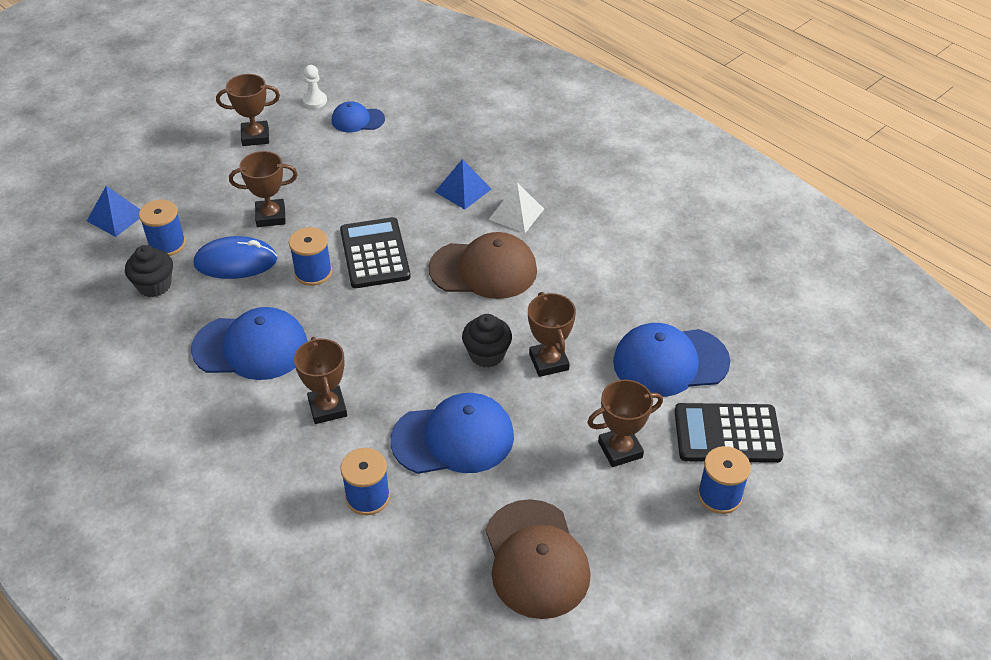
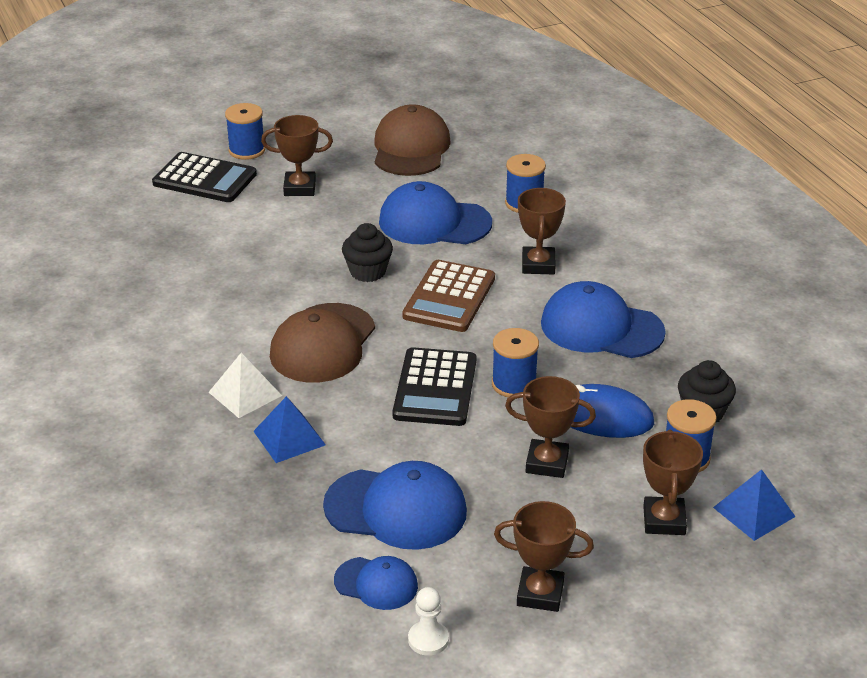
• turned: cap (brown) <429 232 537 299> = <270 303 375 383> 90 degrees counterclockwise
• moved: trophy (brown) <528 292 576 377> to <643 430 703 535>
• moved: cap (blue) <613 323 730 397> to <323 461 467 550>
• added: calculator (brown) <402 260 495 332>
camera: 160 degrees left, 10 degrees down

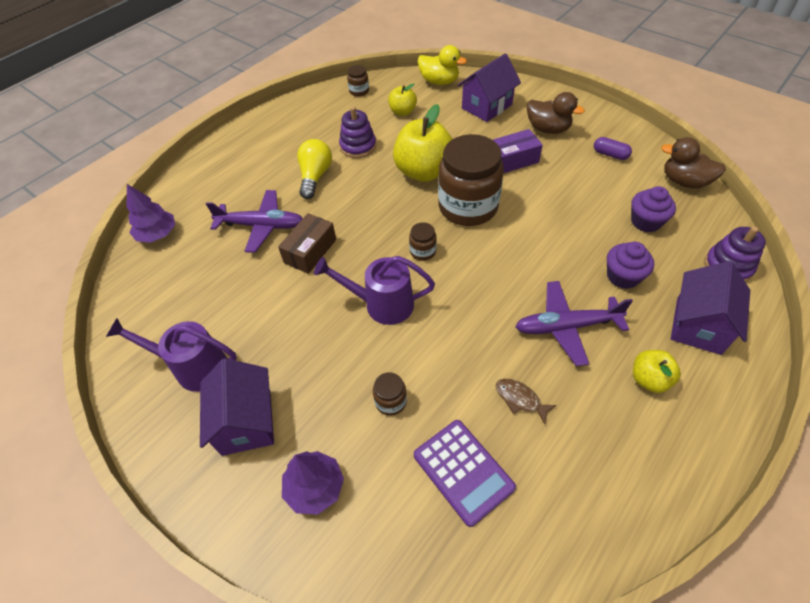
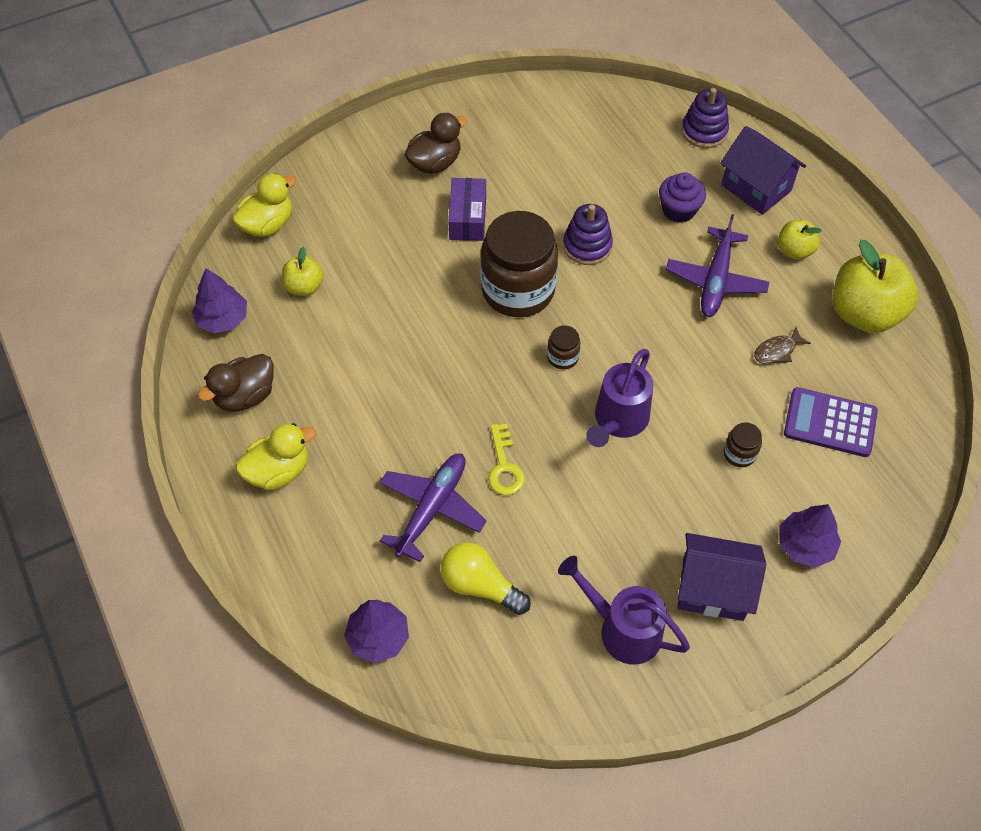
• turned: watering can (purple) <106 318 237 392> = <558 556 690 665> 90 degrees clockwise
• replaced: box (brown) <278 213 336 274> to key (yellow) <488 424 525 495>
• moved: light bulb (yellow) <297 139 332 199> to <441 542 531 615>
• moved: stacking toy (purple) <339 106 376 158> to <563 204 613 265>
• replaced: jar (brown) <347 65 369 97> to tree (purple) <192 268 247 333>
• moved: apple (yellow) <393 104 452 182> to <833 240 918 333>
• turned: calculator (purple) <414 420 516 527> = <784 387 878 457> 150 degrees counterclockwise
• removed: house (purple) <458 53 521 122>
• removed: capsule (purple) <594 137 632 160>
• removed: cupcake (purple) <631 186 676 232>
• moved: duck (brown) <661 137 726 188> to <198 354 274 412>
• added: duck (yellow) <236 423 316 490>
camera: 70 degrees left, 5 degrees up

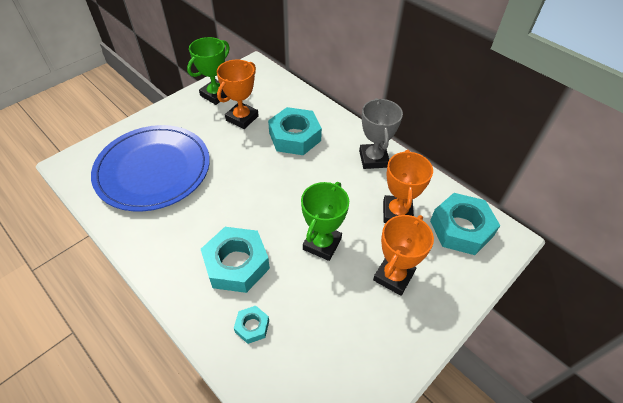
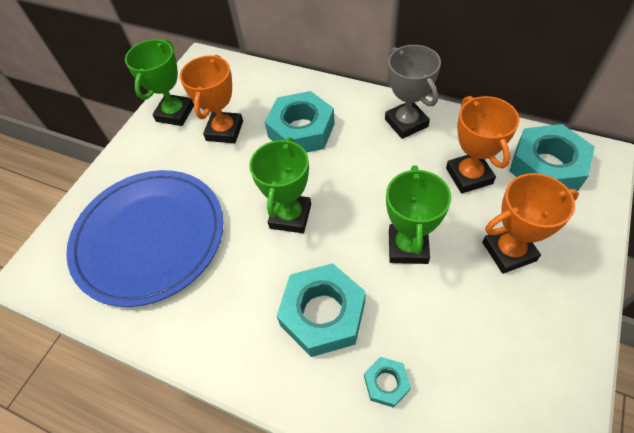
• turned: trophy (orange) <373 215 434 296> = <482 173 579 274> 60 degrees clockwise
• added: trophy (green) <249 137 311 233>
camera: 15 degrees left, 5 degrees up

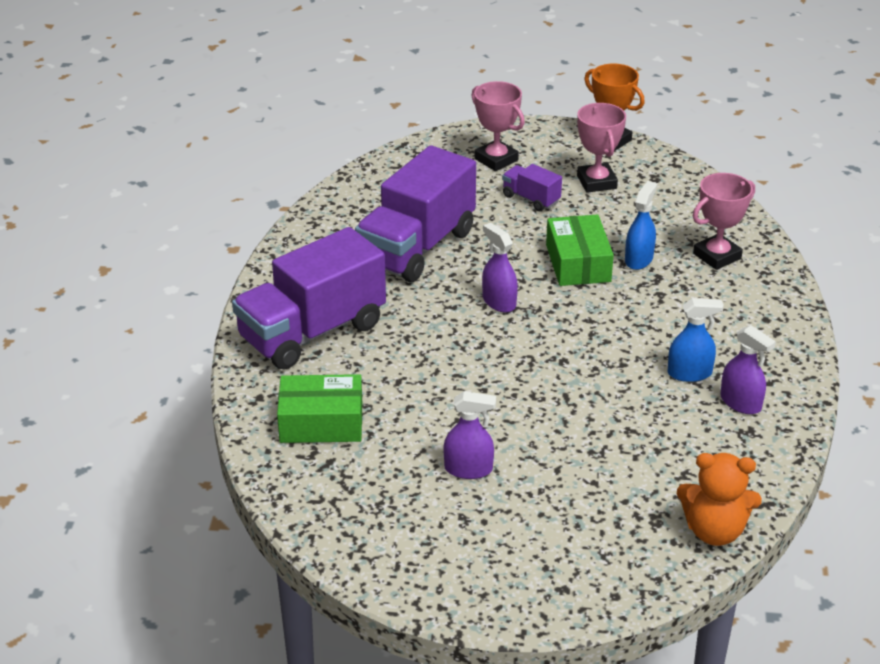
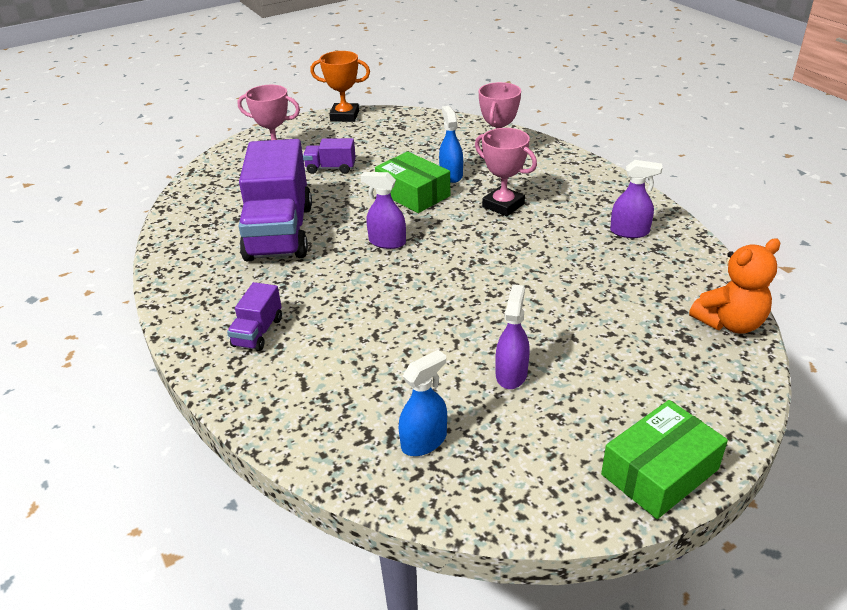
• resized: truck (purple) <232 227 386 370> = <227 282 282 351> x0.44
• moved: box (green) <277 374 362 443> to <601 400 728 519>
• turned: spray bottle (purple) <443 391 496 479> = <495 284 530 389> 45 degrees counterclockwise
• moved: trophy (pink) <577 103 626 193> to <475 128 537 216>
• moved: spray bottle (blue) <668 298 724 382> to <399 350 447 456>
camera: 35 degrees left, 0 degrees up

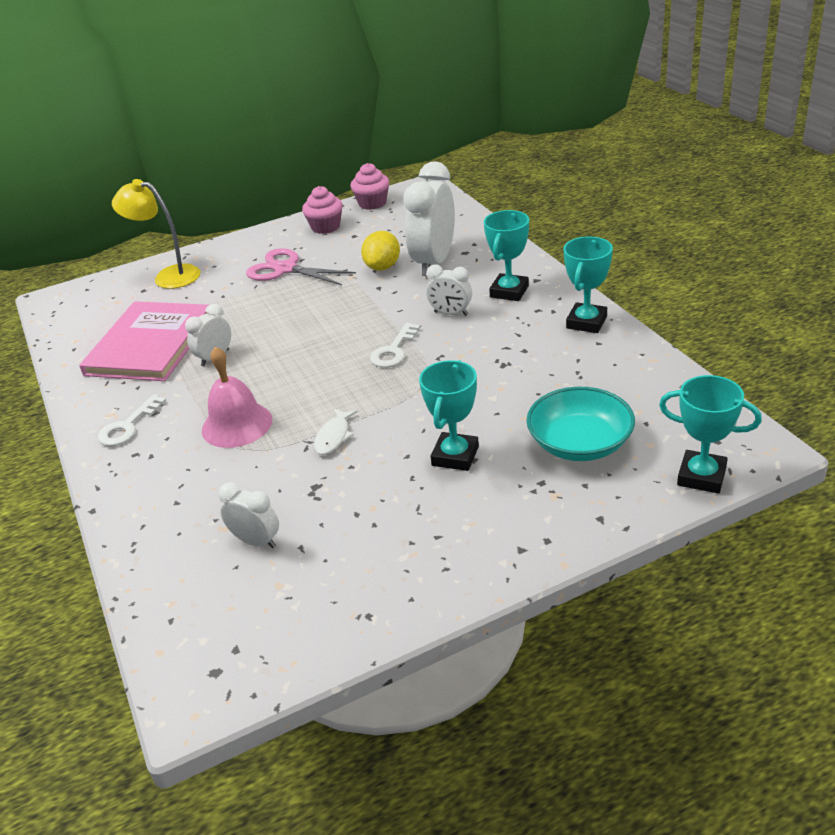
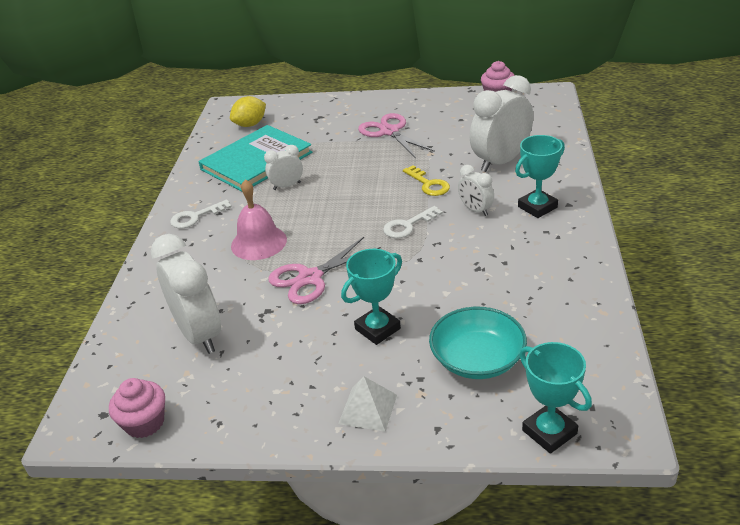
• recoloured: book (pink) <79 301 209 381> to book (turquoise) <198 125 312 192>
• removed: lamp (yellow) <112 179 201 289>
• resized: clock (white) <218 482 279 548> = <151 234 221 354> x1.94
• moved: cupcake (pink) <302 186 343 234> to <109 378 165 438>
• replaced: fish (white) <314 408 357 455> to scissors (pink) <268 237 381 304>
• moved: lemon (yellow) <361 231 400 271> to <230 96 266 127>
• removed: trophy (turquoise) <563 236 613 333>
• added: pyramid (white) <338 376 397 432>
• added: key (yellow) <403 165 450 196>
camera: 30 degrees right, 0 degrees up

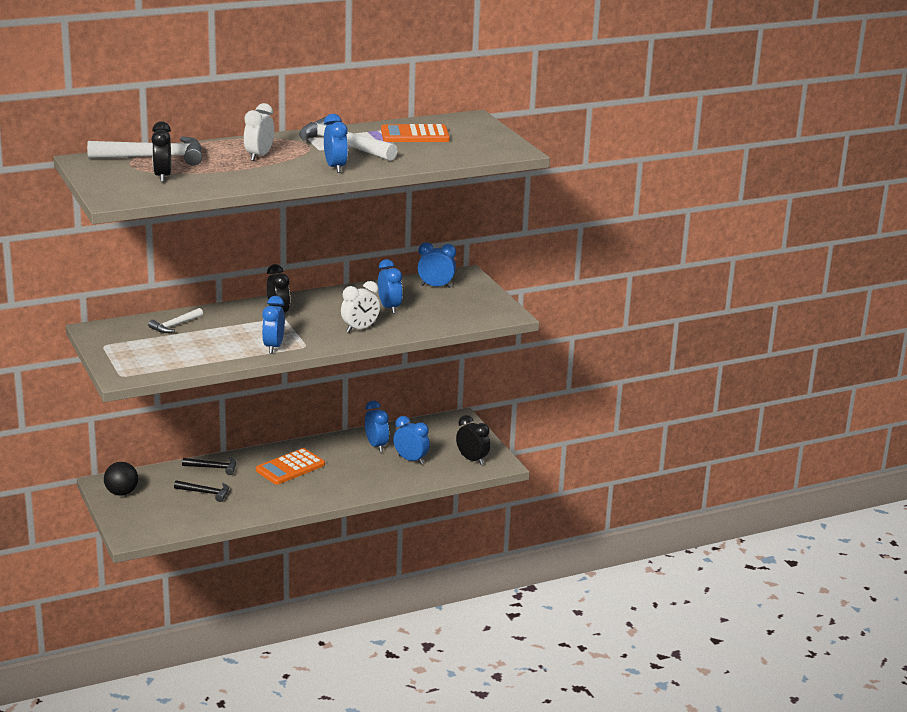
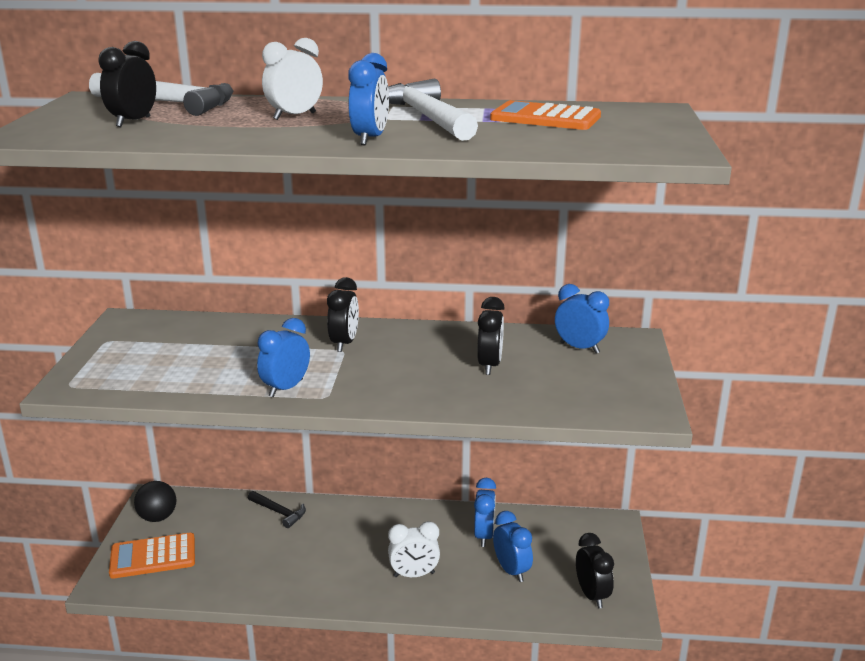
• removed: hammer (white) <148 308 203 333>
• removed: hammer (black) <174 480 229 502>
• moved: calculator (orange) <256 448 325 485> to <109 533 195 579>
• moved: clock (white) <341 281 380 332> to <388 521 440 577>
• recoloured: clock (blue) <378 259 403 314> to clock (black) <477 297 505 375>
camera: 30 degrees right, 0 degrees up

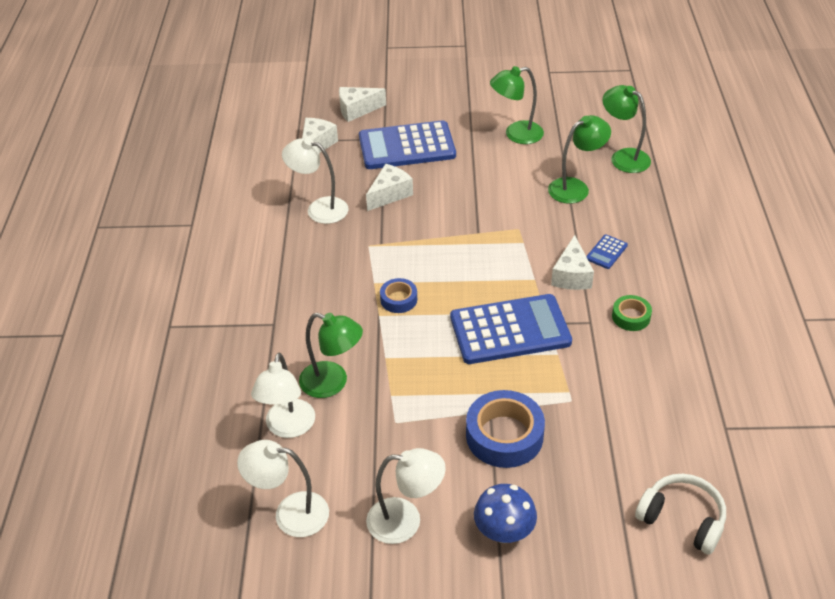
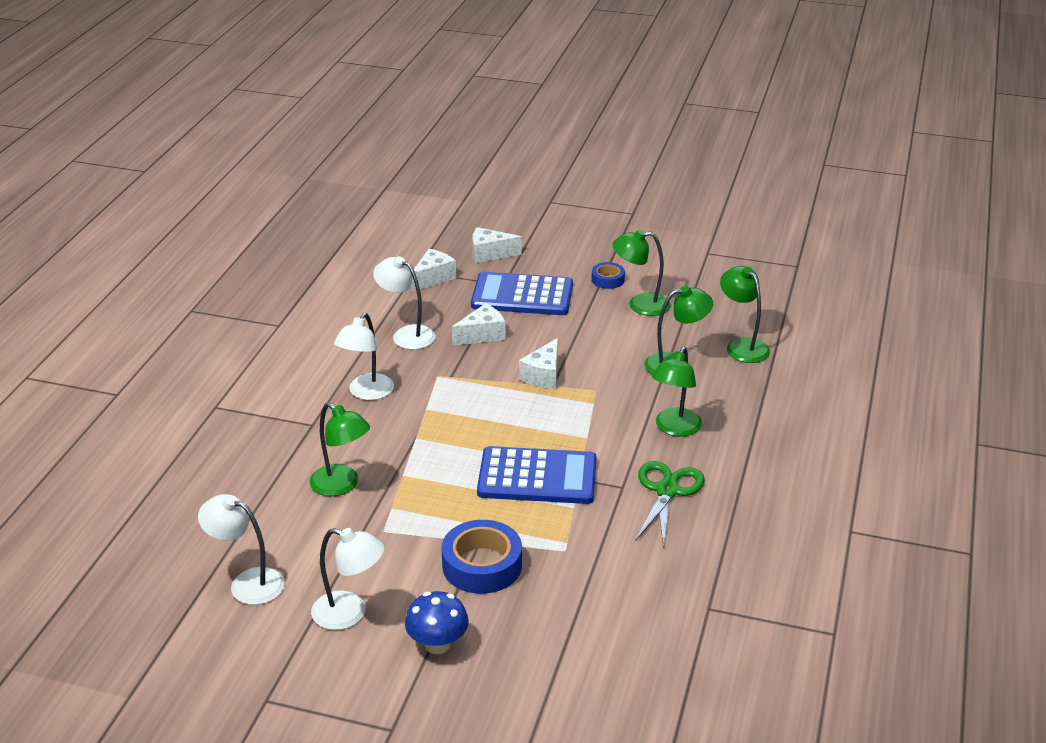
• moved: lamp (white) <251 353 315 438> to <334 313 394 400>
• moved: tape (blue) <380 278 417 313> to <591 262 625 289>
• moved: cheese (white) <551 235 594 290> to <519 338 558 389>
• replaced: calculator (blue) <586 234 628 269> to lamp (green) <652 347 702 437>
• replaced: tape (green) <612 295 652 331> to scissors (green) <635 461 705 547>
• removed: headphones (white) <635 474 726 555>
camera: 15 degrees right, 10 degrees down

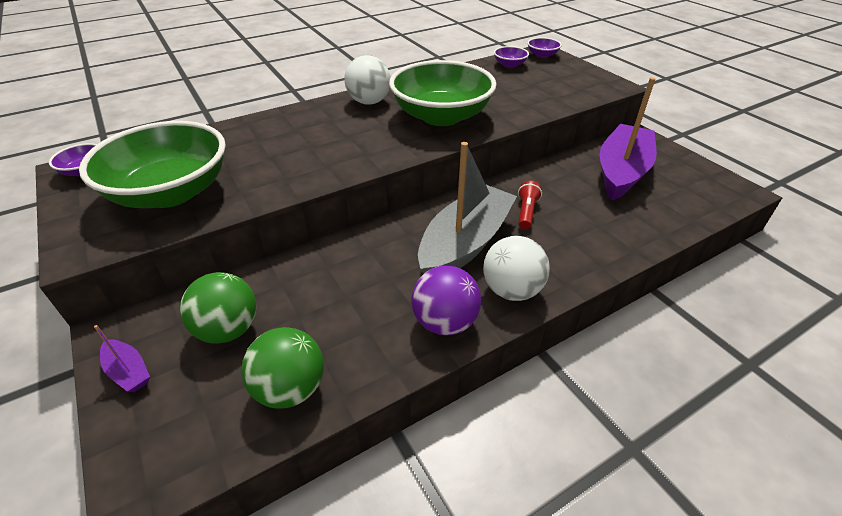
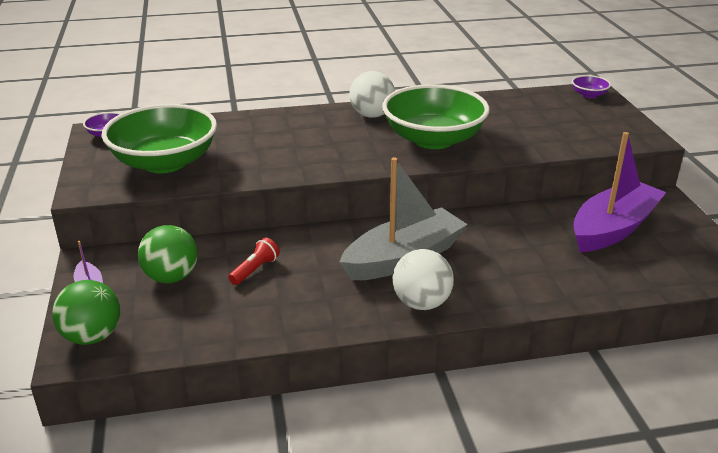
• moved: ball (green) <241 327 324 409> to <52 280 120 345>
• removed: ball (purple) <412 265 481 335>
• removed: bowl (purple) <494 46 529 68>
• moved: flashlight (red) <518 181 542 229> to <228 237 280 285>
camera: 20 degrees right, 10 degrees down

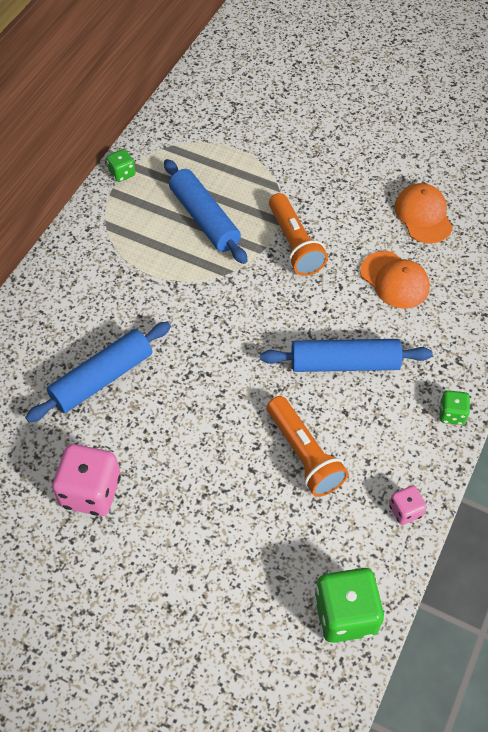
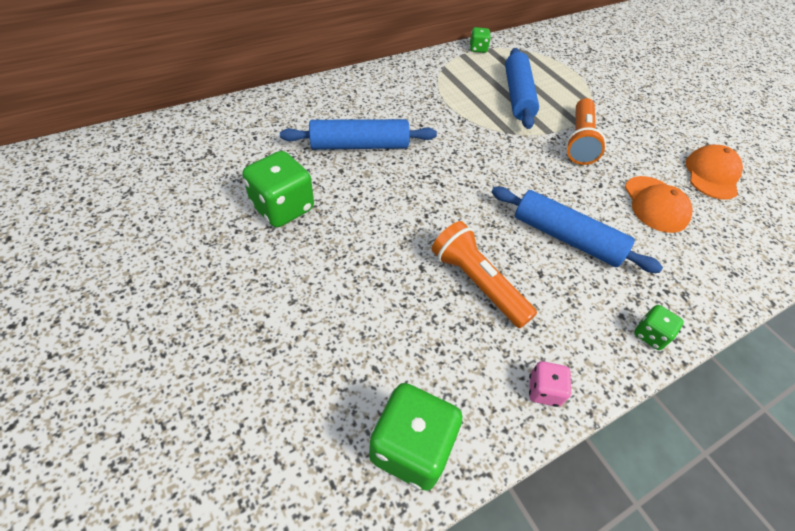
• recoloured: dice (pink) <52 444 121 516> to dice (green) <242 151 314 227>
• turned: flashlight (orange) <267 396 348 497> = <432 221 537 328> 135 degrees clockwise
camera: 30 degrees right, 5 degrees down

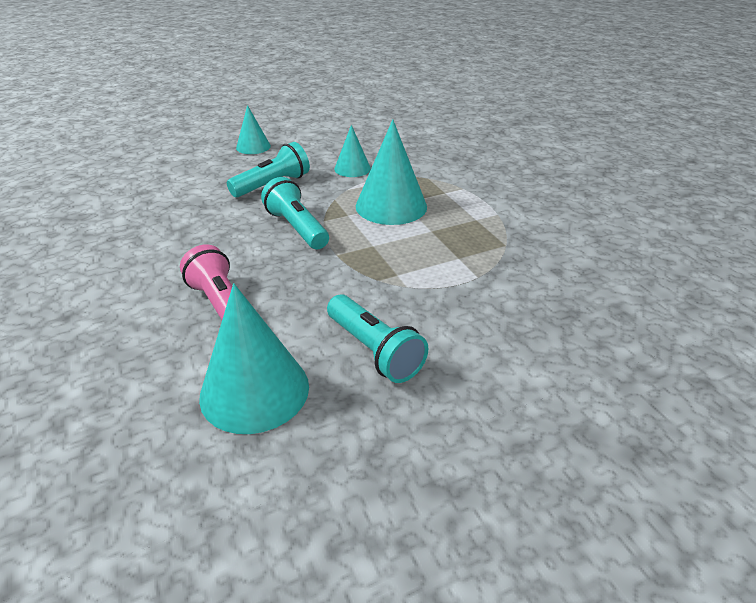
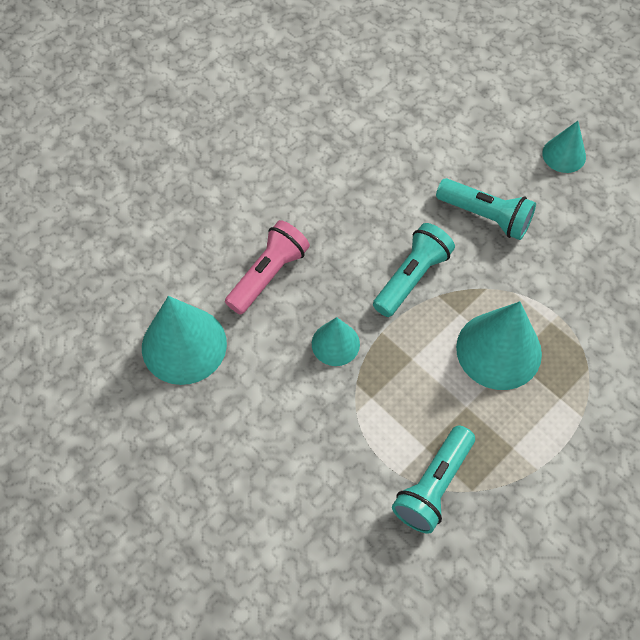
• moved: flashlight (turquoise) <327 294 429 383> to <392 426 475 534>
• moved: cone (turquoise) <334 125 371 177> to <312 317 360 366>
camera: 70 degrees right, 25 degrees up

